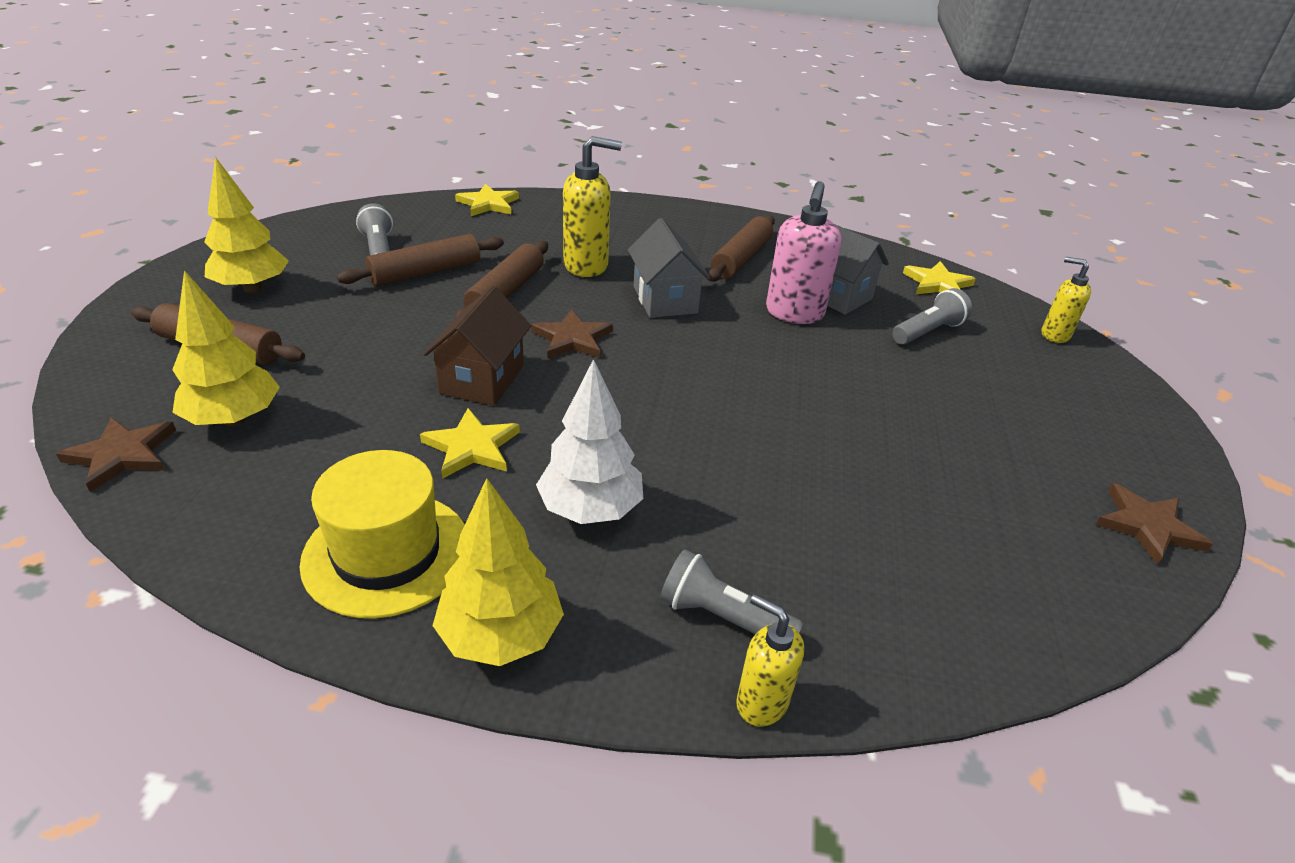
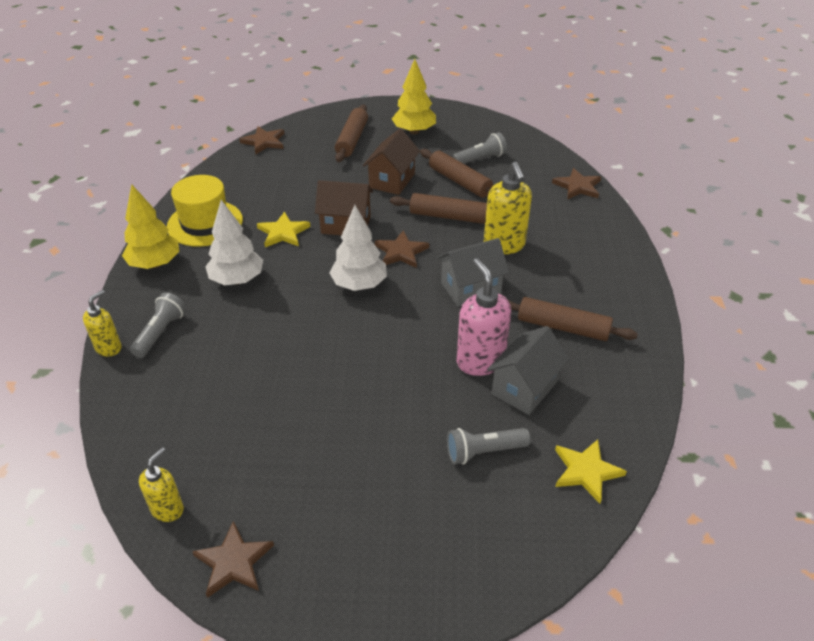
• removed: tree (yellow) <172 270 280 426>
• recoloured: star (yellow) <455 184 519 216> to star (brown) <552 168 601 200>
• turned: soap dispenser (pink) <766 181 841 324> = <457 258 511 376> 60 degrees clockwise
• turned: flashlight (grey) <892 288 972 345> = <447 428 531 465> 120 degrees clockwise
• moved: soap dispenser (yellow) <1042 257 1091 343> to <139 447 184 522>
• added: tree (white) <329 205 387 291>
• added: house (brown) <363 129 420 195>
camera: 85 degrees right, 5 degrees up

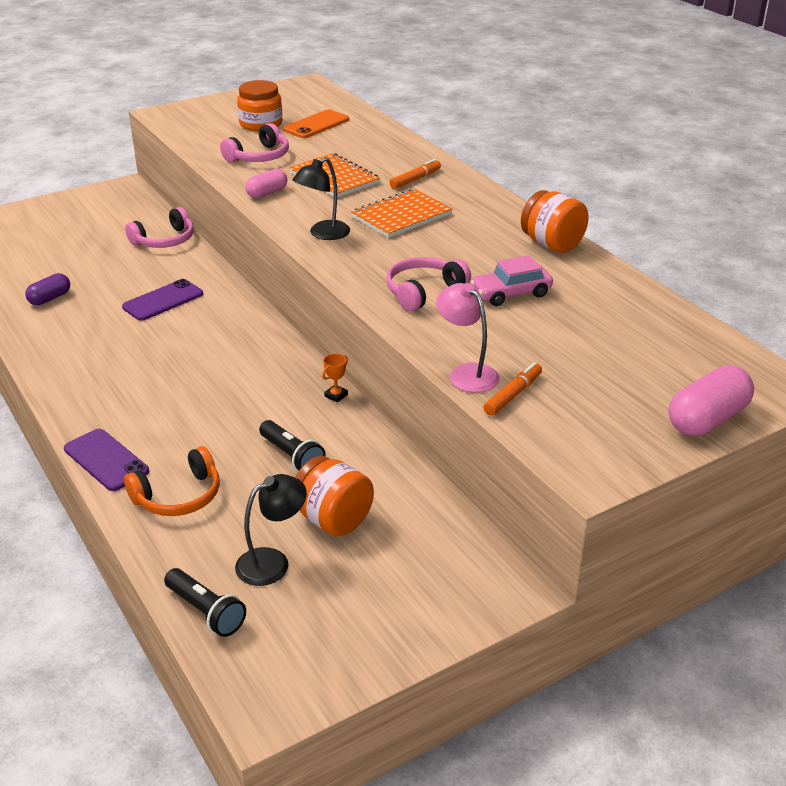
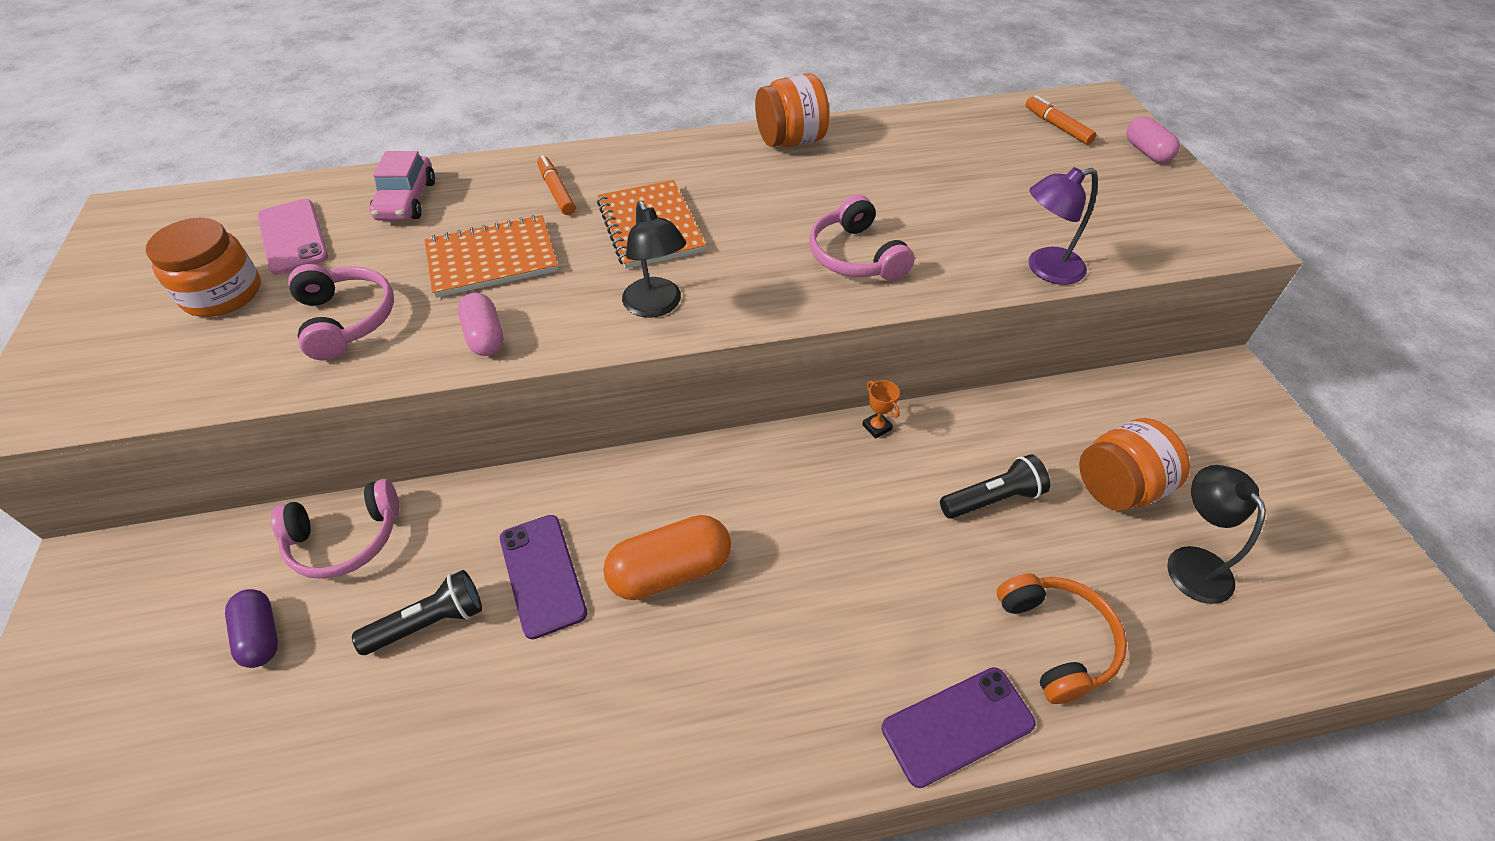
• moved: capsule (purple) <25 273 70 305> to <225 589 278 668>
• turned: headphones (pink) <125 207 194 248> = <271 479 399 579> 90 degrees clockwise
• moved: flashlight (black) <164 568 246 637> to <352 570 482 655>
• recoloured: phone (orange) <283 109 349 138> to phone (pink) <258 199 328 275>
• recoloured: lamp (pink) <436 283 500 393> to lamp (purple) <1028 167 1098 285>
• moved: car (pink) <470 255 553 306> to <369 151 435 221>
• moved: marker (orange) <483 362 542 416> to <1026 95 1097 145>
• resized: capsule (pink) <669 366 754 436> = <1126 116 1180 163> x0.62
• added: capsule (orange) <603 515 731 600>
camera: 70 degrees left, 15 degrees up

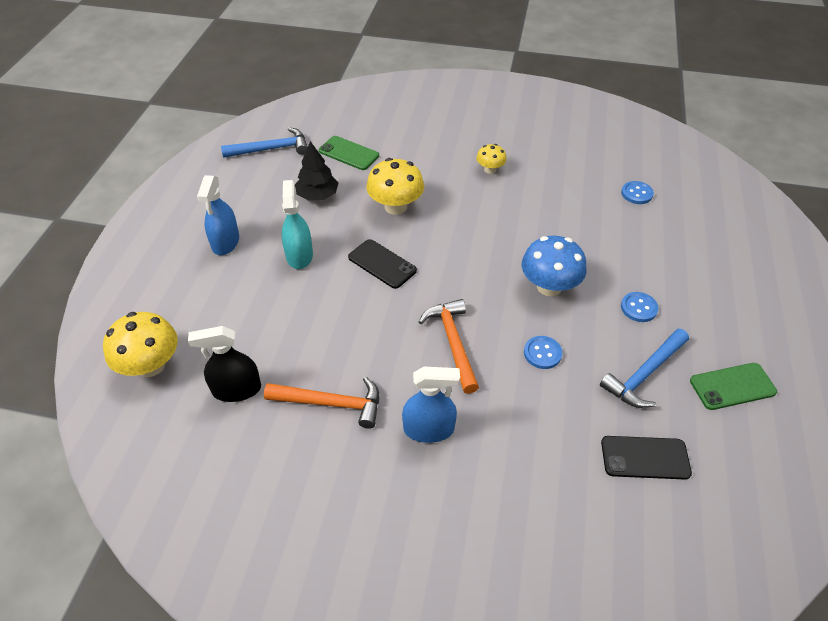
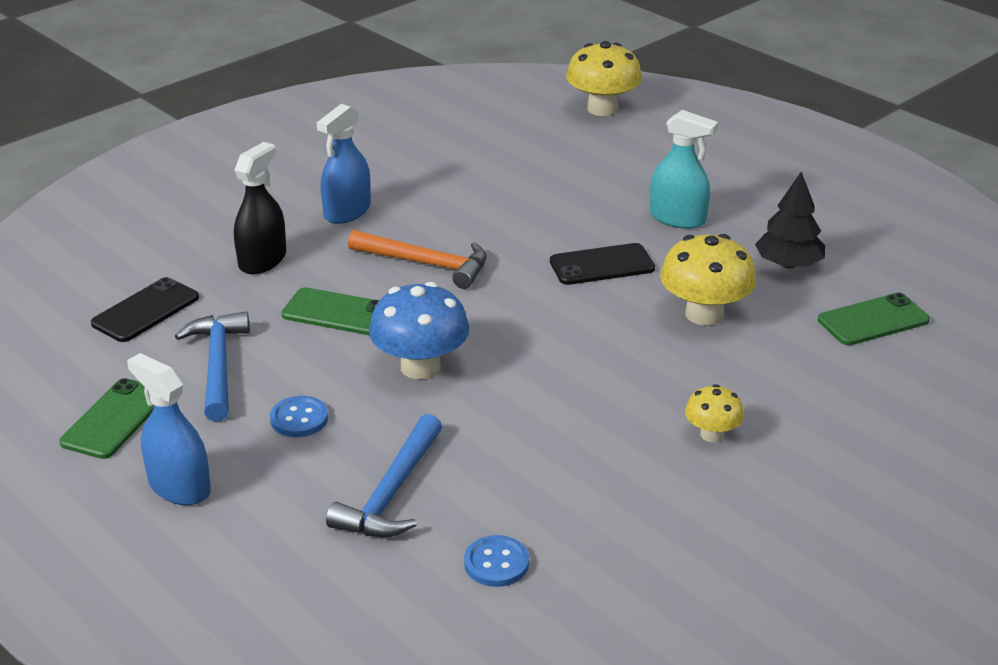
• moved: spray bottle (black) <188 326 261 402> to <234 142 286 274>
• moved: spray bottle (blue) <197 175 239 255> to <127 353 211 505>
• moved: hammer (blue) <221 127 308 158> to <326 414 442 537>
• removed: hammer (orange) <264 377 379 429>
• replaced: button (blue) <524 336 562 369> to phone (green) <281 287 379 335>
camera: 125 degrees right, 15 degrees down

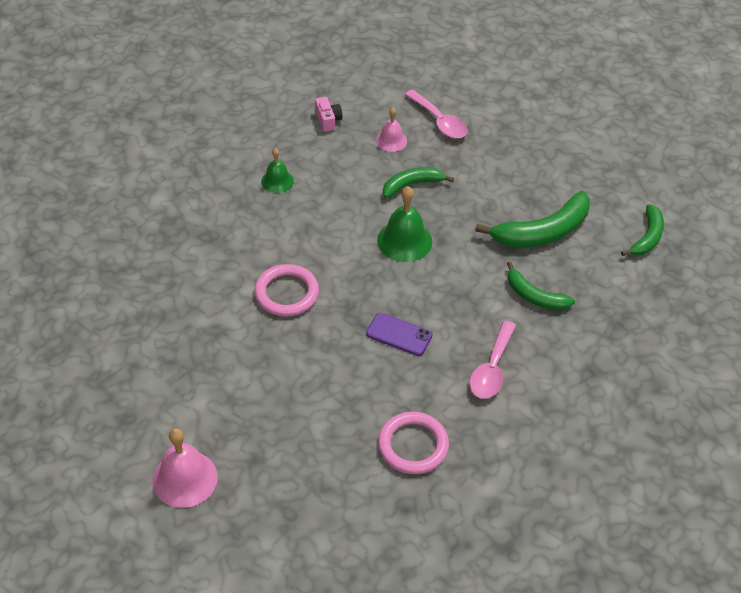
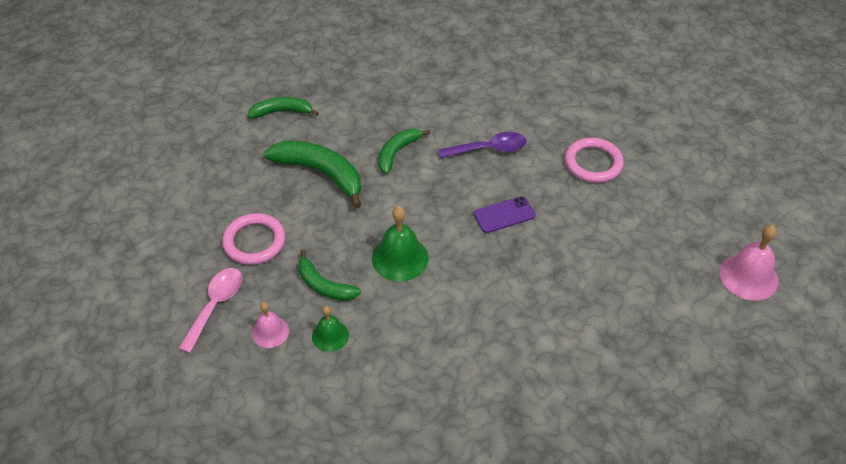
• moved: ring (pink) <255 264 319 316> to <222 213 286 265>
• moved: bell (green) <261 148 294 193> to <312 306 349 352>
• removed: camera (pink) <315 97 343 132>
• turned: phone (purple) <366 313 433 356> = <474 196 535 233> 75 degrees clockwise
• recoloured: spoon (pink) <470 321 516 399> to spoon (purple) <438 132 527 159>
• turned: banana (green) <507 262 575 310> = <378 129 431 174> 150 degrees counterclockwise
camera: 120 degrees left, 0 degrees up

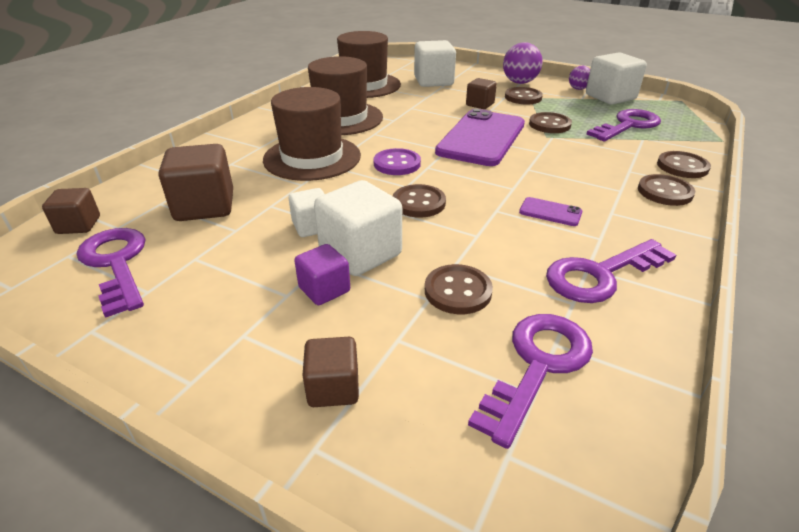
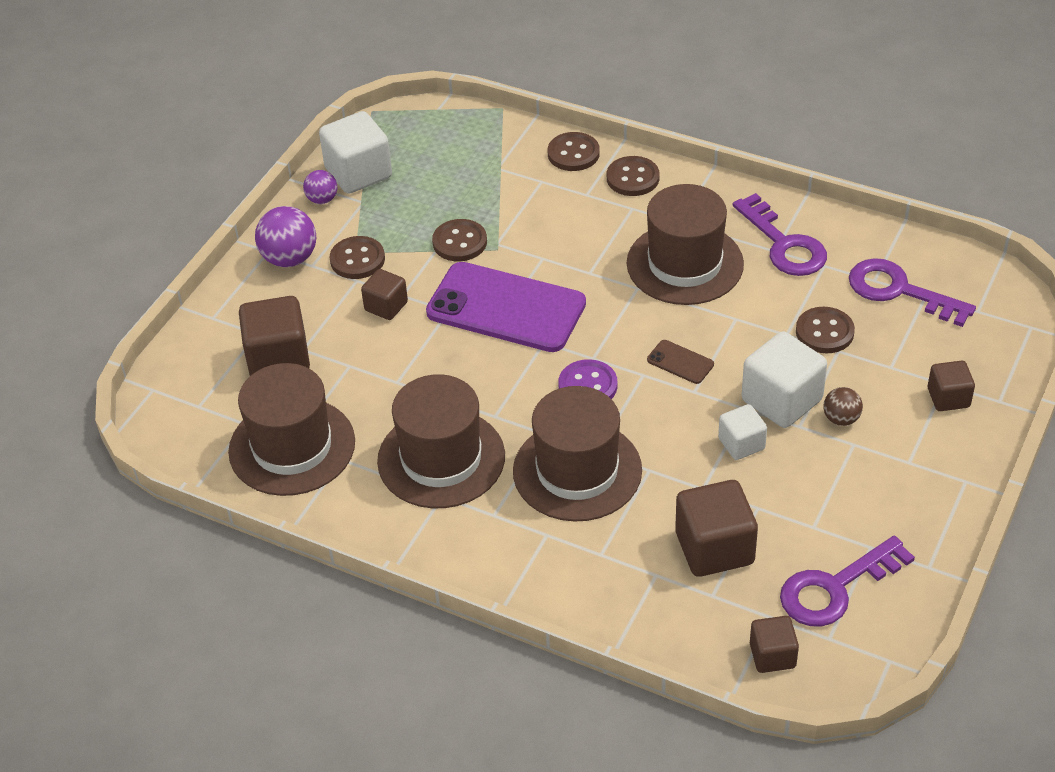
• replaced: cube (purple) <294 244 350 305> to ball (brown) <823 387 863 426>
• replaced: button (brown) <393 184 446 218> to phone (brown) <647 340 714 384>
• recoloured: cube (white) <414 40 456 87> to cube (brown) <239 296 310 376>
• replaced: phone (purple) <519 197 582 226> to hat (brown) <627 184 744 305>
• removed: key (purple) <586 109 661 141>
camera: 90 degrees left, 10 degrees up

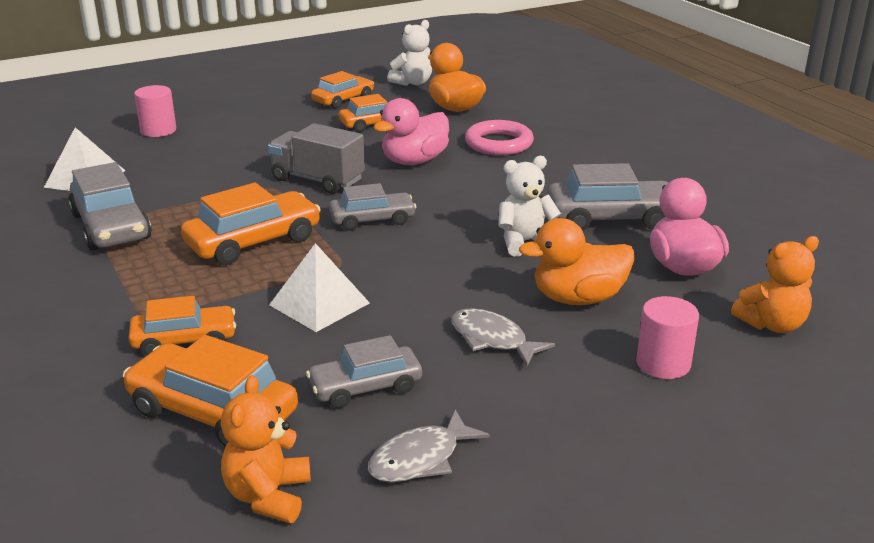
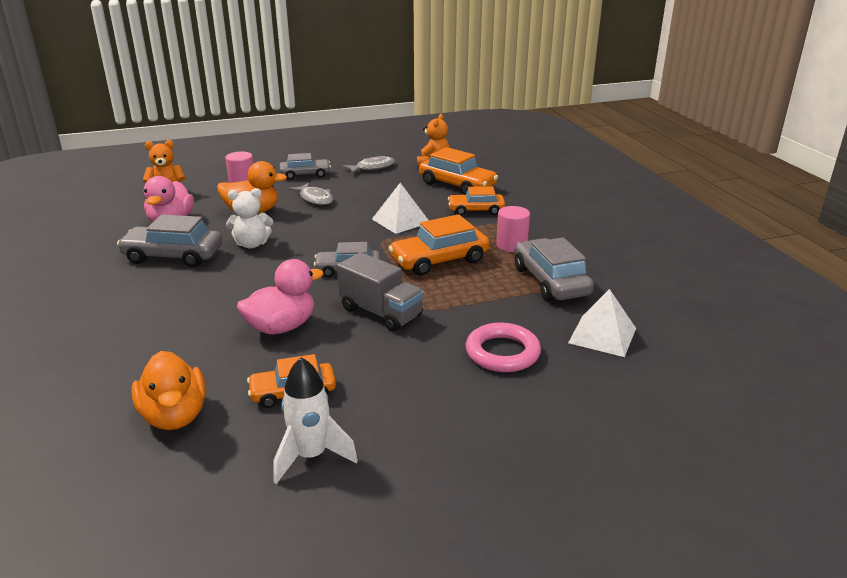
• moved: cylinder (pink) <134 85 176 137> to <496 206 530 252>
• moved: car (grey) <306 335 422 408> to <279 153 331 180>
• replaced: car (orange) <311 71 374 109> to rocket (white) <273 357 358 484>
• removed: teddy bear (white) <387 20 432 86>
• moved: ring (pink) <465 120 534 155> to <466 323 541 372>
camera: 170 degrees left, 0 degrees up

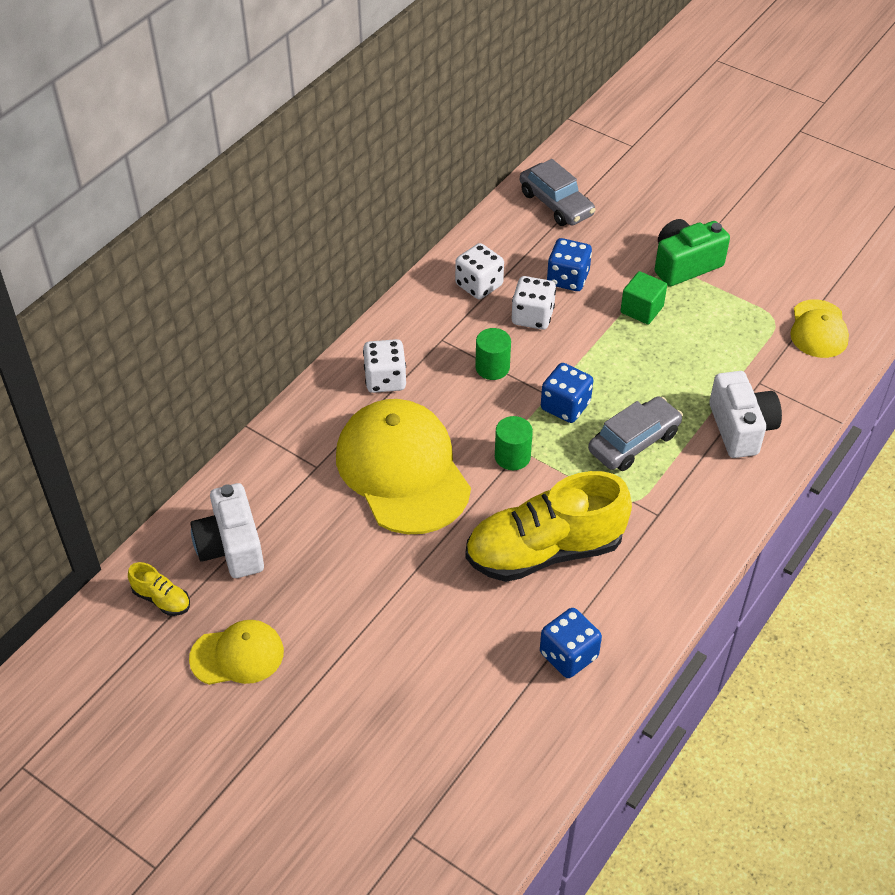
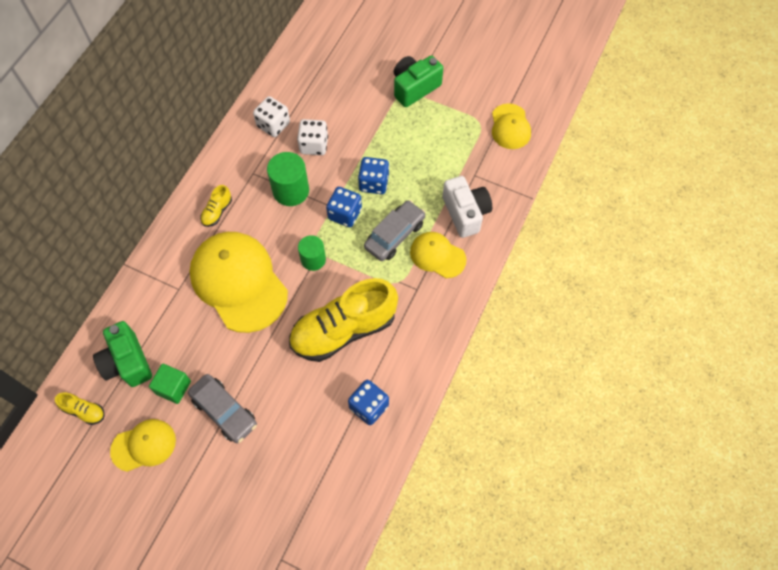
• recoloured: camera (white) <190 483 264 578> to camera (green) <93 321 152 387>
• replaced: dice (white) <363 339 406 393> to shoe (yellow) <200 185 232 227>
• resized: cylinder (green) <475 328 511 380> = <267 152 309 206> x1.52
• moved: car (grey) <520 159 596 226> to <188 374 257 443>
• moved: dice (blue) <547 238 592 291> to <358 157 389 194>
• moved: cube (green) <620 271 667 325> to <149 364 191 404>
• added: cap (yellow) <410 232 466 278>
camera: 10 degrees left, 15 degrees up

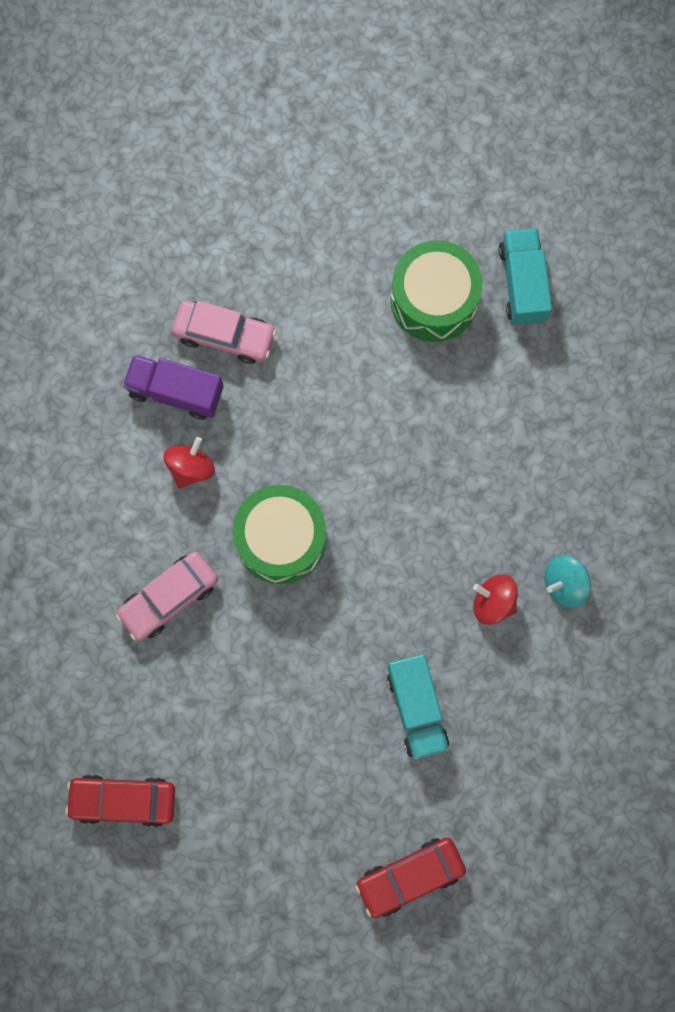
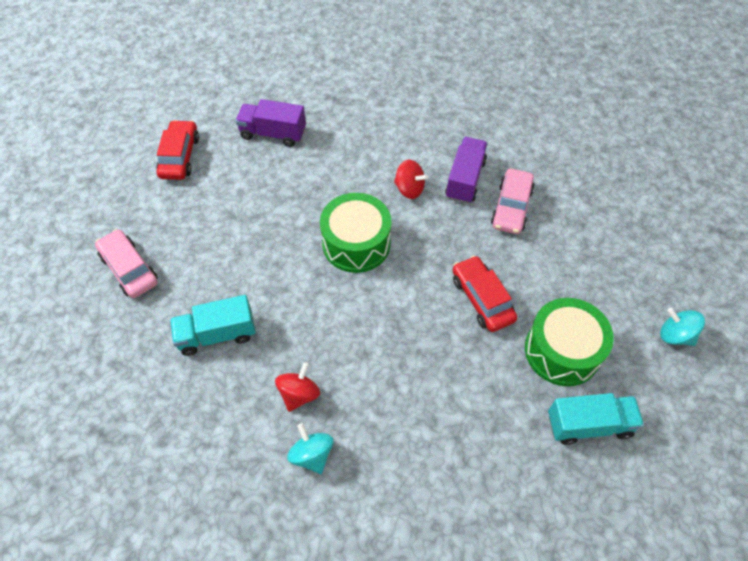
• moved: car (pink) <116 551 218 641> to <95 229 158 298>
• moved: car (red) <355 838 466 918> to <453 255 517 332>
• added: truck (purple) <235 99 306 147>
• added: spinning top (turquoise) <660 308 705 346>
camera: 90 degrees right, 20 degrees down

